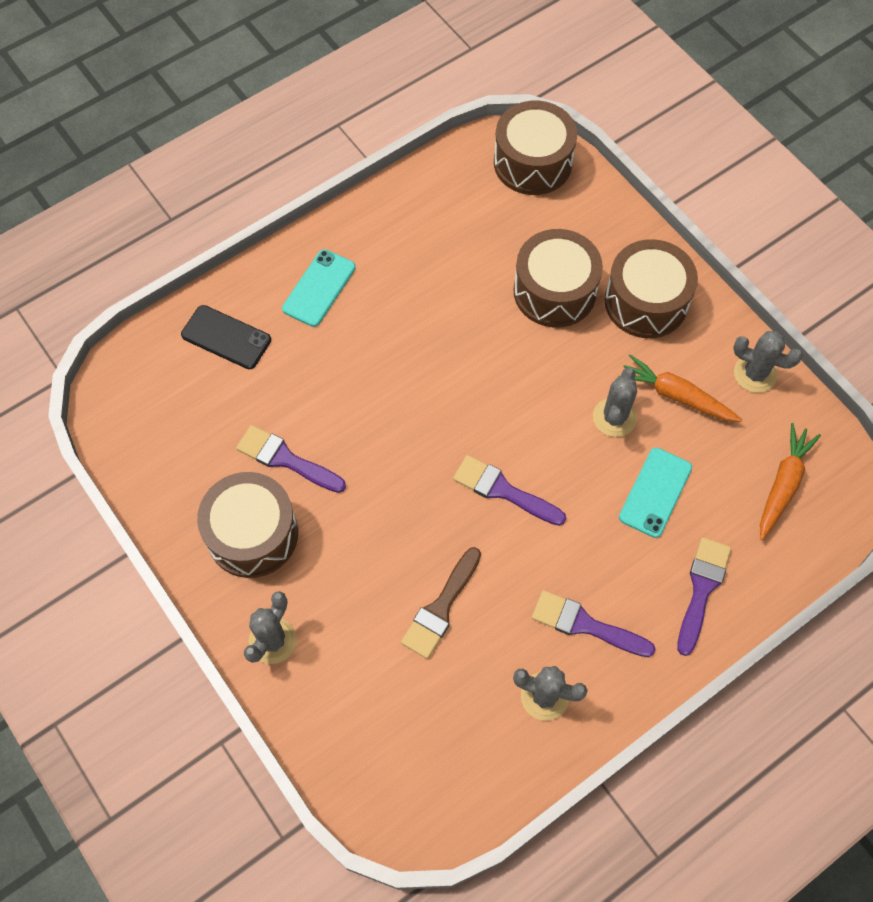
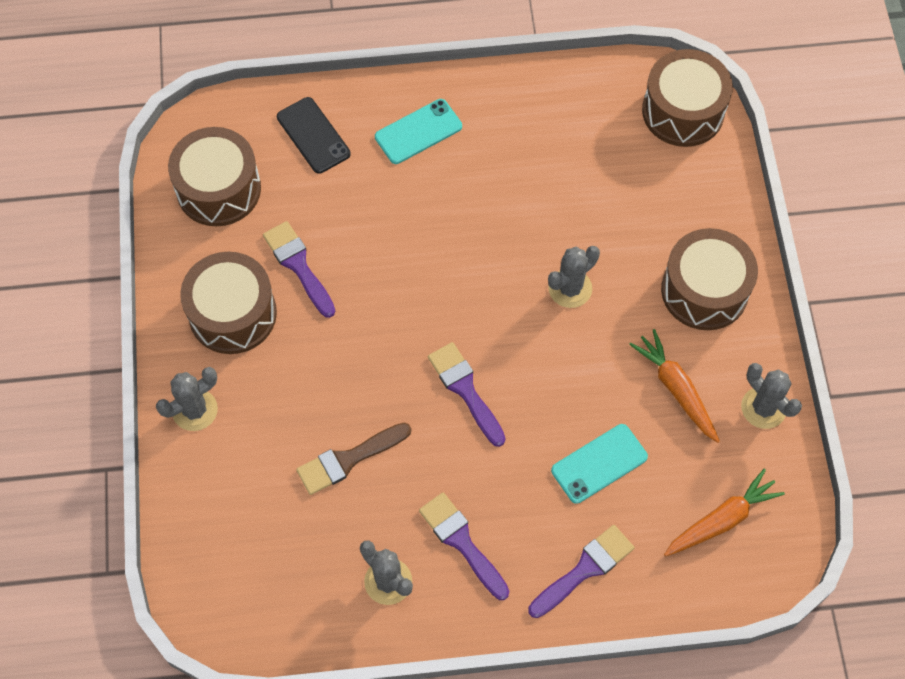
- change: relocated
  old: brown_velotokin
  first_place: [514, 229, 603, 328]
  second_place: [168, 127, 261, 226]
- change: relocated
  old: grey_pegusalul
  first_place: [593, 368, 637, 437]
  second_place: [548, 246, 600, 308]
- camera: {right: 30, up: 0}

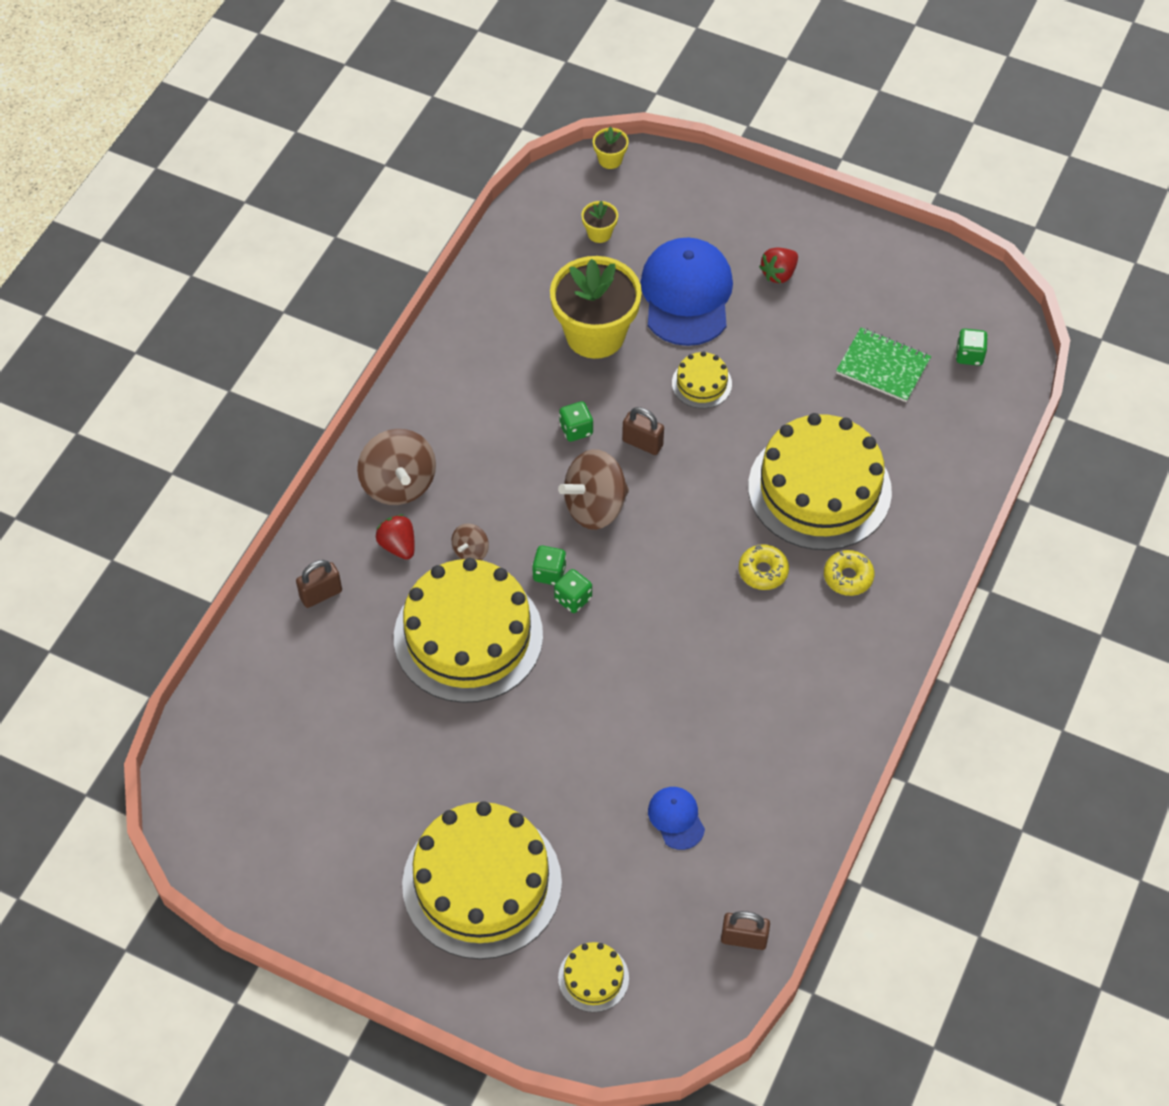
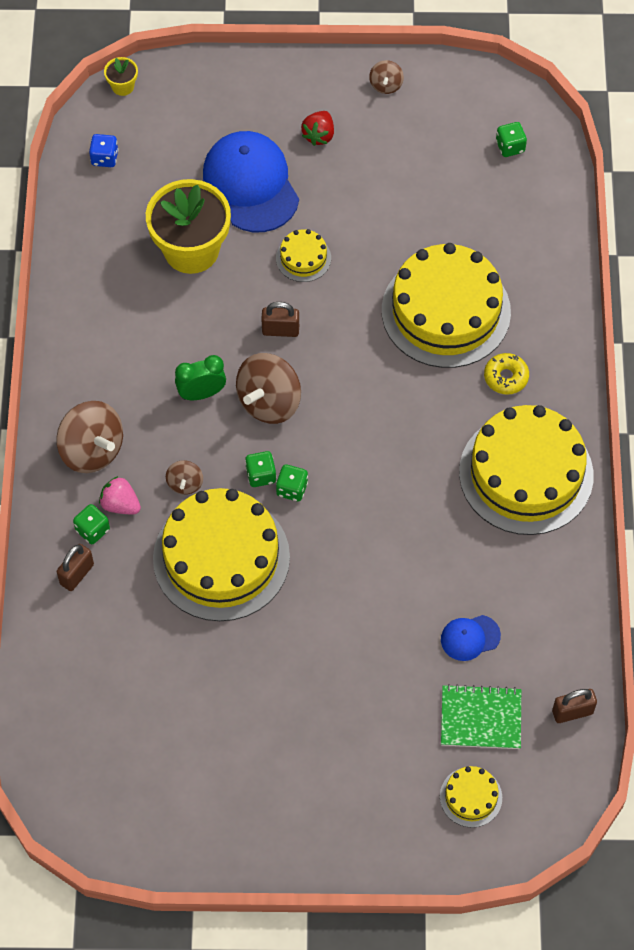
- change: missing
  old: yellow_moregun
  first_place: [582, 201, 618, 243]
- change: missing
  old: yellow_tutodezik
  first_place: [739, 544, 789, 590]
- change: appeared
  new: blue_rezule
  second_place: [89, 134, 118, 167]
- change: appeared
  new: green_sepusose
  second_place: [175, 355, 226, 400]
- change: appeared
  new: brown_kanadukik
  second_place: [369, 60, 404, 94]
- change: relocated
  old: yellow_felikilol
  first_place: [402, 801, 562, 959]
  second_place: [459, 405, 593, 535]
- change: relocated
  old: green_rezule
  first_place: [559, 401, 593, 442]
  second_place: [73, 504, 110, 544]
- change: relocated
  old: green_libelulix
  first_place: [836, 328, 931, 402]
  second_place: [441, 684, 521, 749]
- change: colour
  old: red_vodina
  new: pink_vodina
  first_place: [375, 514, 415, 560]
  second_place: [99, 476, 141, 514]
- change: spun
  old: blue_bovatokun
  first_place: [648, 787, 705, 850]
  second_place: [441, 615, 501, 661]
  degrees: -60
- camera: {right: -25, up: 5}

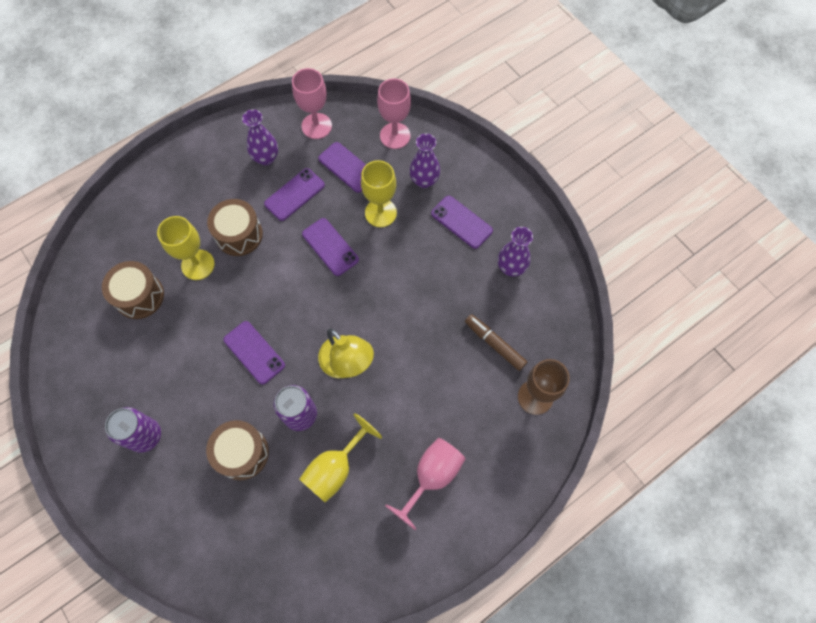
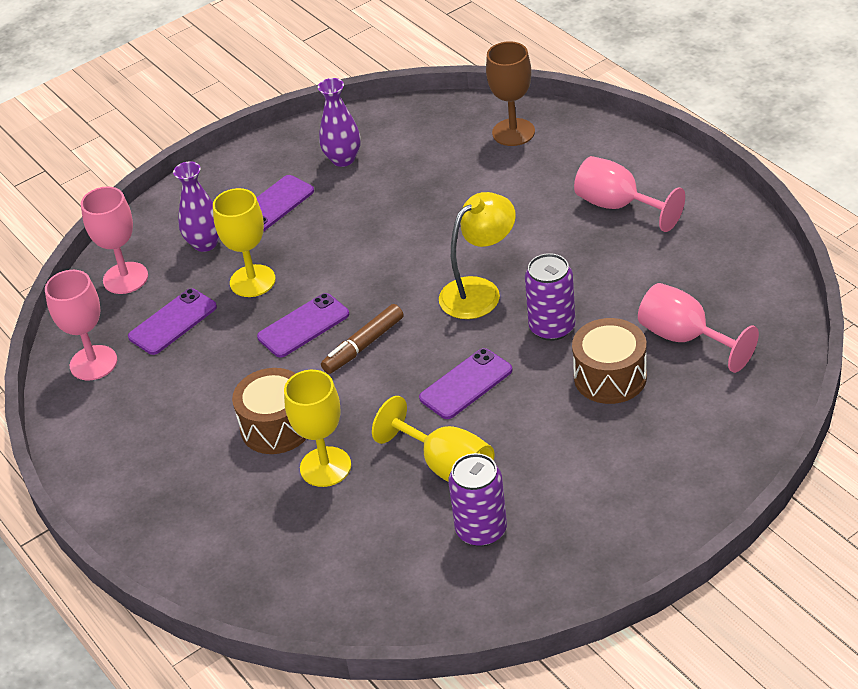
- change: missing
  old: brown_velotokin
  first_place: [102, 261, 164, 319]
- change: missing
  old: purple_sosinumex
  first_place: [242, 110, 278, 166]
- change: missing
  old: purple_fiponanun
  first_place: [264, 168, 325, 221]
- change: appeared
  new: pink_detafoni
  second_place: [638, 283, 759, 373]
- change: relocated
  old: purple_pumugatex
  first_place: [105, 407, 161, 453]
  second_place: [448, 453, 507, 547]
- change: relocated
  old: yellow_detafoni
  first_place: [299, 413, 382, 503]
  second_place: [372, 396, 495, 482]
- change: relocated
  old: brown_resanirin
  first_place: [465, 314, 527, 371]
  second_place: [321, 304, 403, 374]
- camera: {right: -85, up: -25}

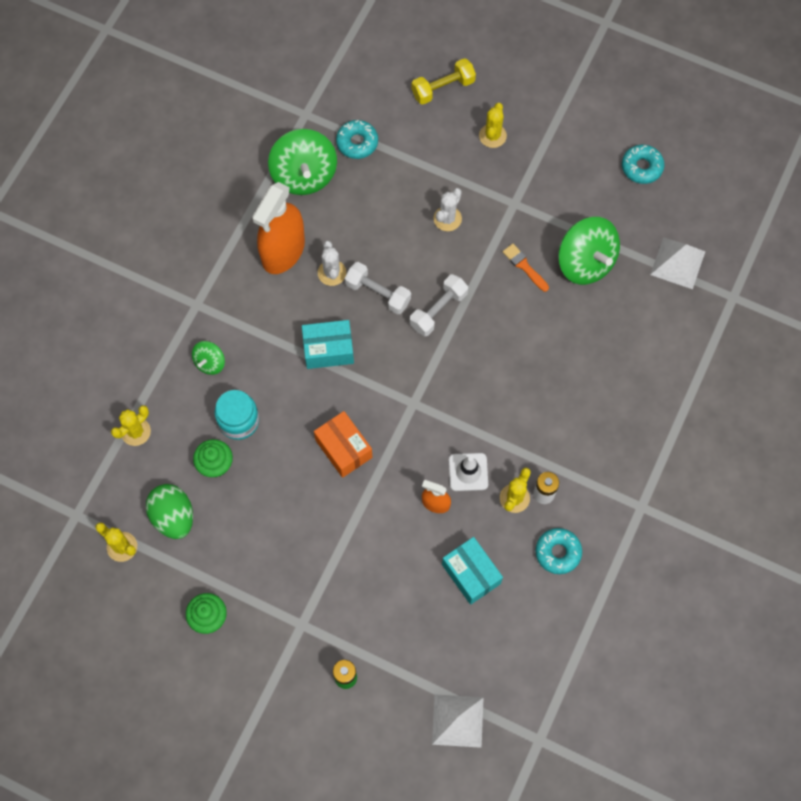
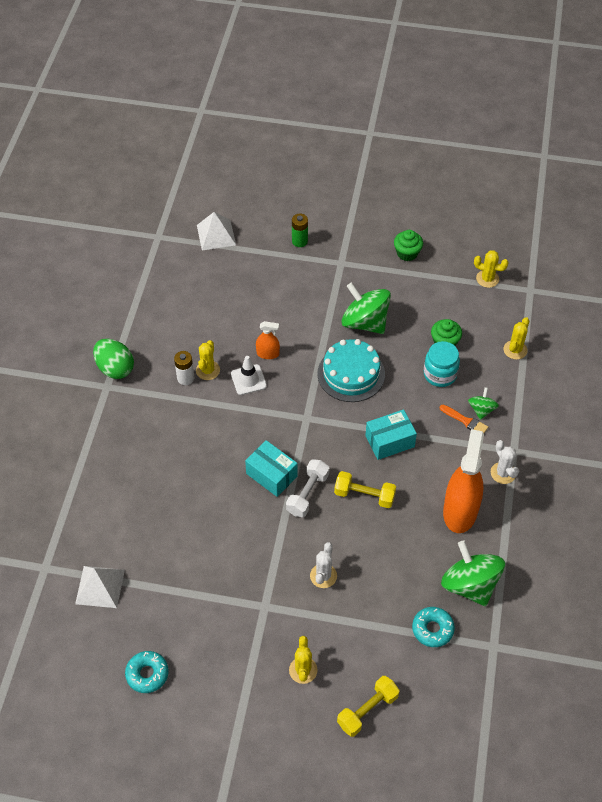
- change: missing
  old: turquoise_tutodezik
  first_place: [536, 528, 582, 574]
- change: relocated
  old: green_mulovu
  first_place: [146, 484, 193, 539]
  second_place: [93, 339, 134, 379]
- change: relocated
  old: white_pegusalul
  first_place: [318, 241, 346, 286]
  second_place: [491, 440, 519, 484]
- change: relocated
  old: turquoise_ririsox
  first_place: [442, 537, 503, 605]
  second_place: [245, 440, 298, 497]
- change: relocated
  old: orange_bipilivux
  first_place: [503, 244, 549, 292]
  second_place: [440, 405, 488, 433]
- change: relocated
  old: green_kanadukik
  first_place: [558, 217, 620, 285]
  second_place: [342, 282, 391, 334]
- change: exchanged
  old: orange_ririsox
  new: turquoise_felikilol
  first_place: [314, 411, 372, 478]
  second_place: [317, 339, 385, 402]
- change: colour
  old: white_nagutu
  new: yellow_nagutu
  first_place: [345, 262, 411, 315]
  second_place: [334, 471, 396, 508]
- camera: {right: 165, up: -15}

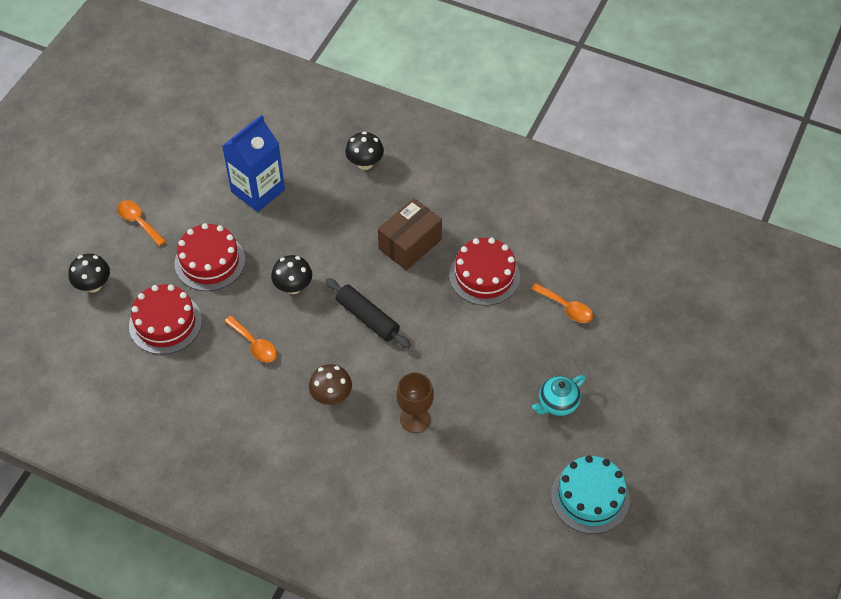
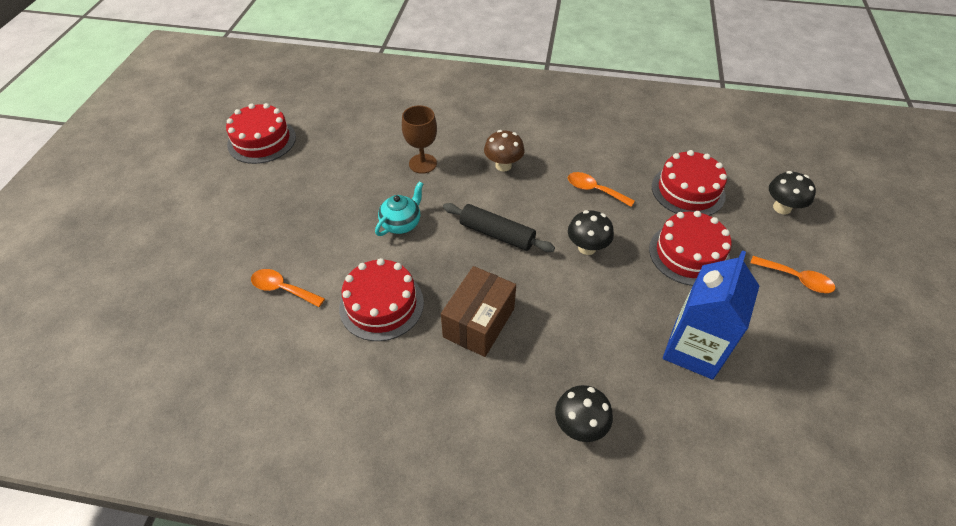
- change: relocated
  old: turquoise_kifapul
  first_place: [532, 375, 586, 416]
  second_place: [375, 181, 423, 236]
- change: colour
  old: turquoise_felikilol
  new: red_felikilol
  first_place: [551, 456, 630, 534]
  second_place: [226, 103, 296, 164]
- camera: {right: 165, up: -5}

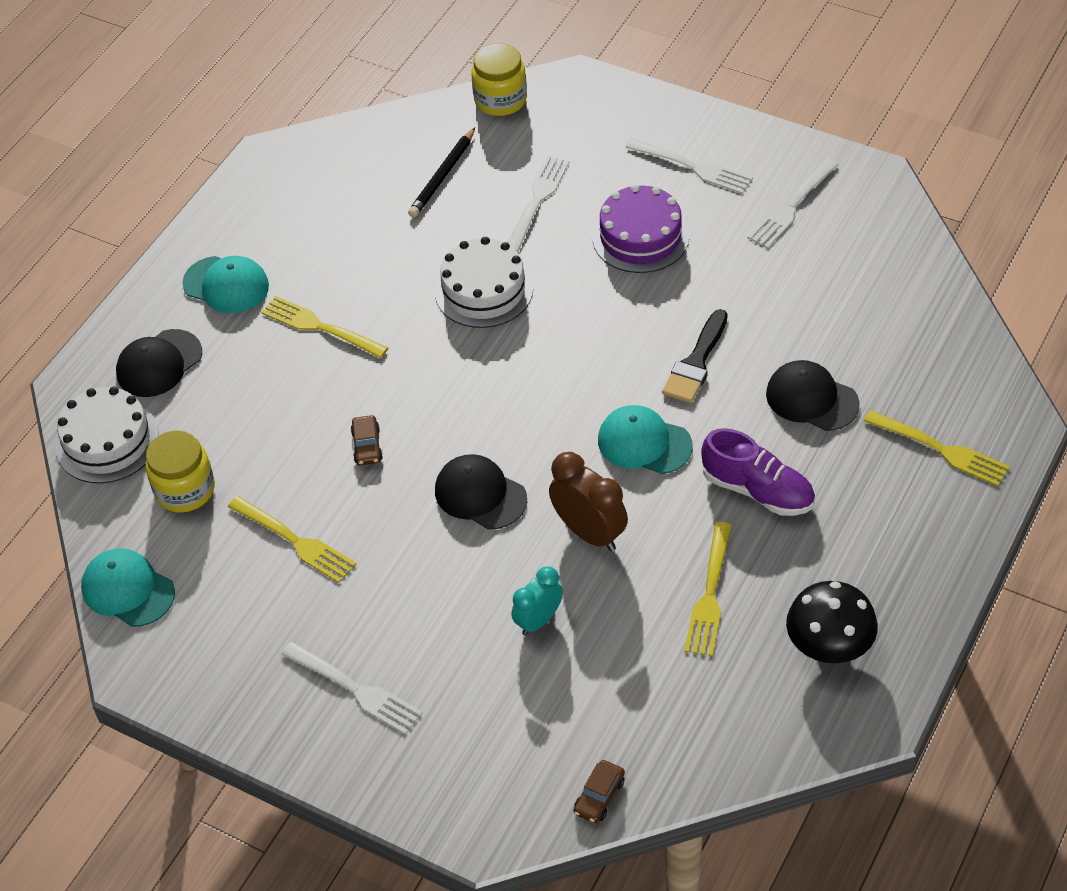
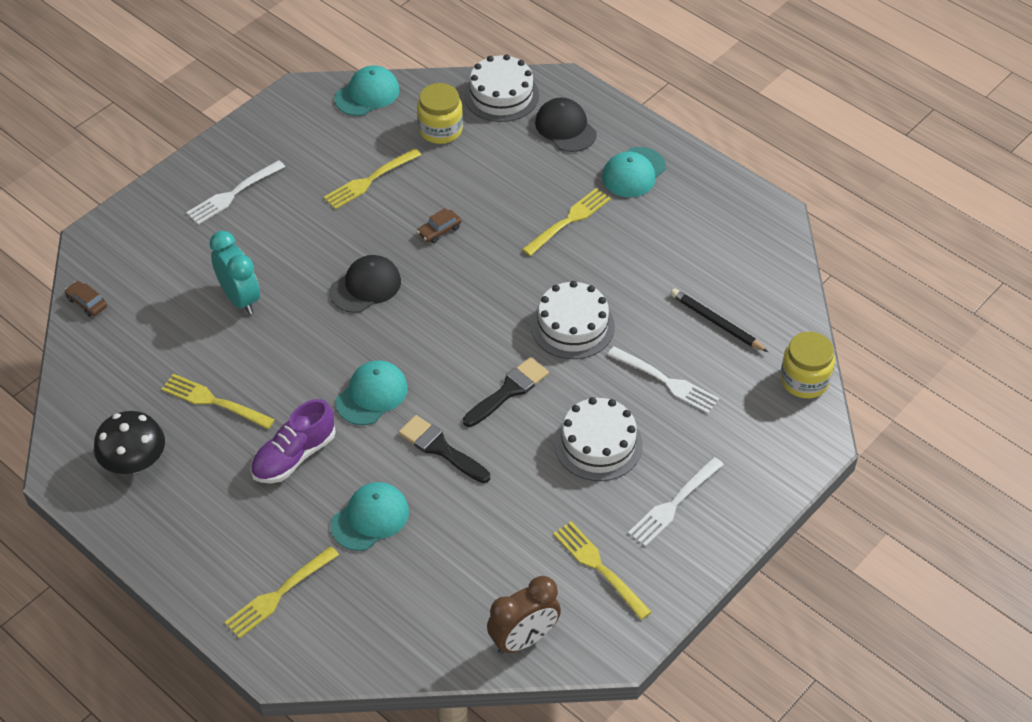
- change: appeared
  new: black_bipilivux
  second_place: [463, 357, 549, 427]
- change: relocated
  old: brown_sepusose
  first_place: [549, 452, 628, 551]
  second_place: [487, 576, 561, 654]
- change: colour
  old: purple_felikilol
  new: white_felikilol
  first_place: [592, 184, 689, 273]
  second_place: [554, 397, 643, 481]
- change: colour
  old: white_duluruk
  new: yellow_duluruk
  first_place: [747, 158, 839, 248]
  second_place: [553, 521, 652, 620]
- change: colour
  old: black_bovatokun
  new: turquoise_bovatokun
  first_place: [766, 360, 860, 431]
  second_place: [331, 482, 409, 551]
- change: spun
  old: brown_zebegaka
  first_place: [351, 415, 383, 466]
  second_place: [417, 208, 461, 243]
  degrees: -45
- change: size
  old: turquoise_sepusose
  first_place: [512, 566, 563, 635]
  second_place: [209, 231, 260, 315]
  factor: 1.51
- camera: {right: 100, up: 0}

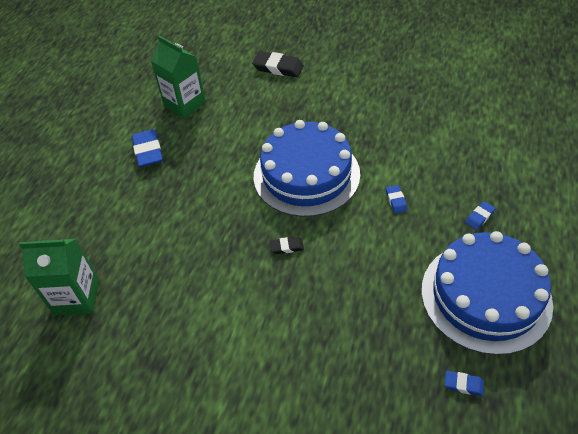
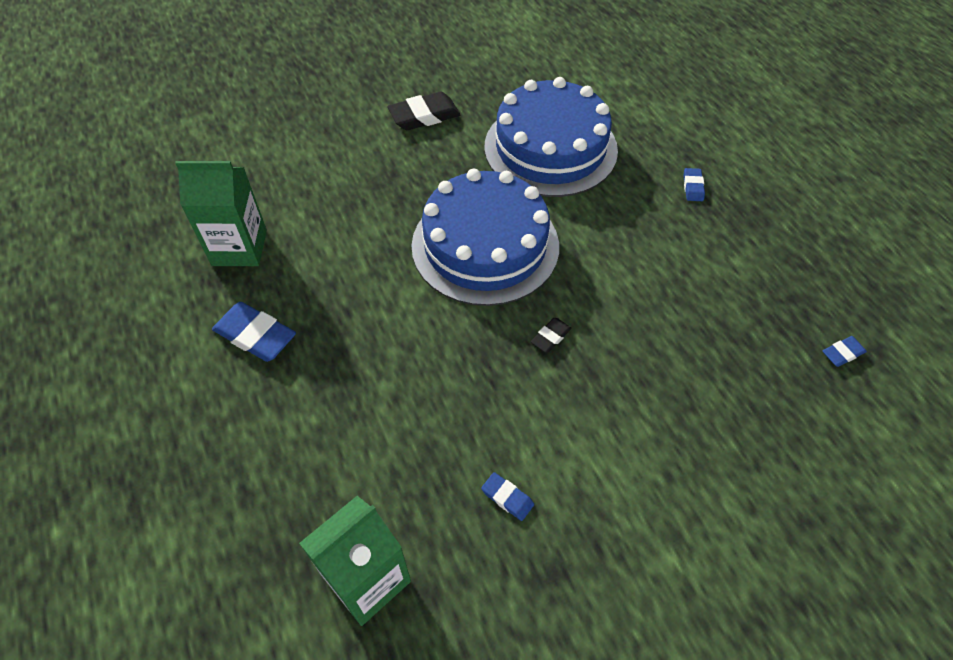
- change: relocated
  old: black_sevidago
  first_place: [252, 51, 304, 77]
  second_place: [387, 92, 460, 130]
- change: relocated
  old: blue_sevidago
  first_place: [386, 185, 408, 214]
  second_place: [481, 472, 534, 521]
- change: relocated
  old: blue_felikilol
  first_place: [421, 231, 553, 355]
  second_place: [484, 77, 618, 197]
- camera: {right: -45, up: 5}

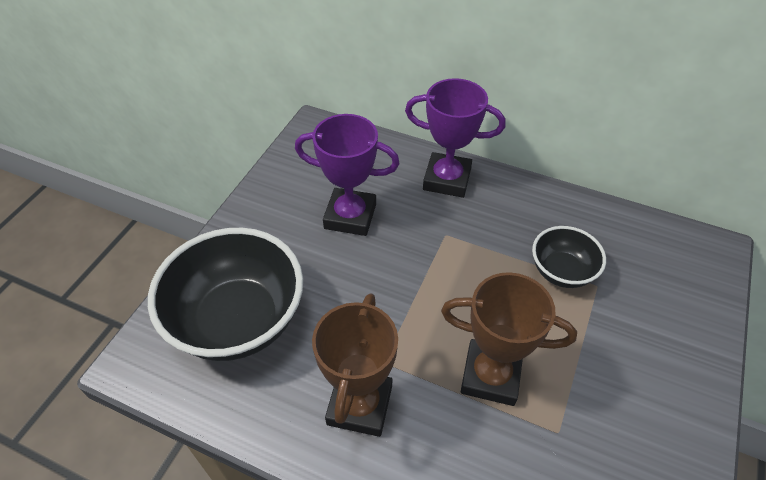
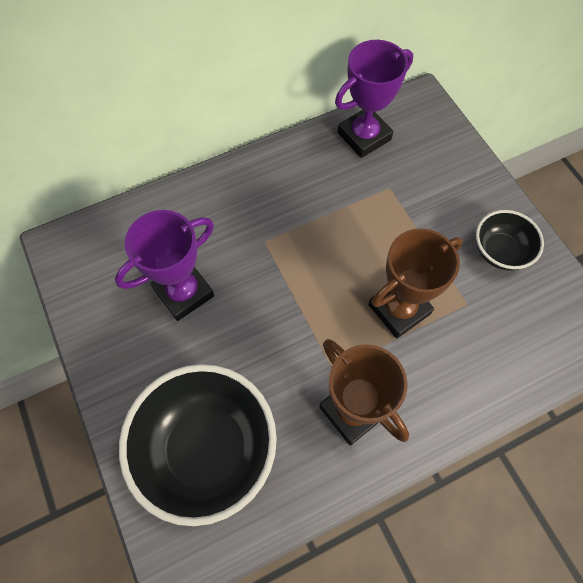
- change: relocated
  old: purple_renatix
  first_place: [405, 78, 506, 198]
  second_place: [335, 40, 413, 158]
- change: relocated
  old: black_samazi
  first_place: [532, 226, 606, 288]
  second_place: [476, 210, 544, 271]
- camera: {right: -50, up: 15}

